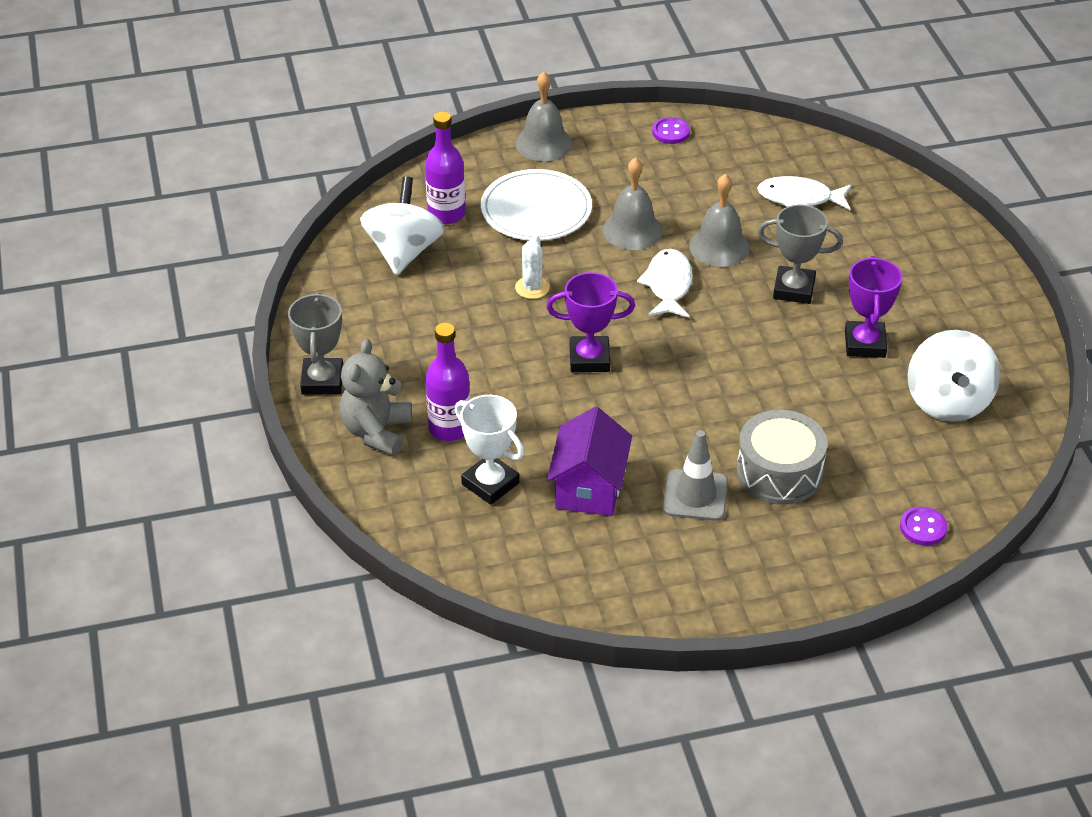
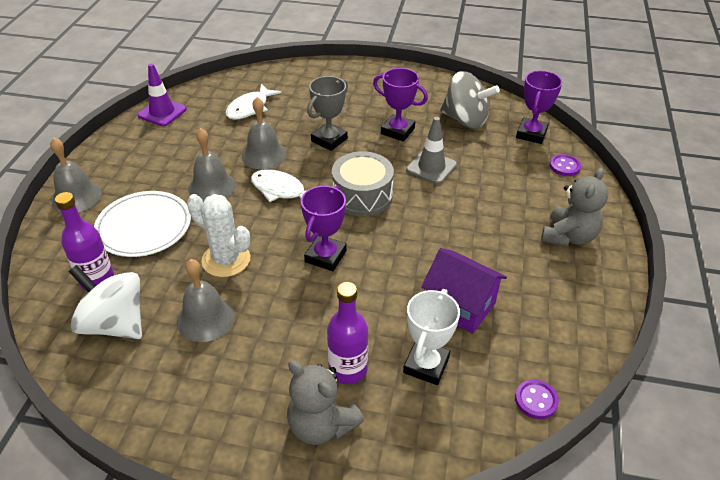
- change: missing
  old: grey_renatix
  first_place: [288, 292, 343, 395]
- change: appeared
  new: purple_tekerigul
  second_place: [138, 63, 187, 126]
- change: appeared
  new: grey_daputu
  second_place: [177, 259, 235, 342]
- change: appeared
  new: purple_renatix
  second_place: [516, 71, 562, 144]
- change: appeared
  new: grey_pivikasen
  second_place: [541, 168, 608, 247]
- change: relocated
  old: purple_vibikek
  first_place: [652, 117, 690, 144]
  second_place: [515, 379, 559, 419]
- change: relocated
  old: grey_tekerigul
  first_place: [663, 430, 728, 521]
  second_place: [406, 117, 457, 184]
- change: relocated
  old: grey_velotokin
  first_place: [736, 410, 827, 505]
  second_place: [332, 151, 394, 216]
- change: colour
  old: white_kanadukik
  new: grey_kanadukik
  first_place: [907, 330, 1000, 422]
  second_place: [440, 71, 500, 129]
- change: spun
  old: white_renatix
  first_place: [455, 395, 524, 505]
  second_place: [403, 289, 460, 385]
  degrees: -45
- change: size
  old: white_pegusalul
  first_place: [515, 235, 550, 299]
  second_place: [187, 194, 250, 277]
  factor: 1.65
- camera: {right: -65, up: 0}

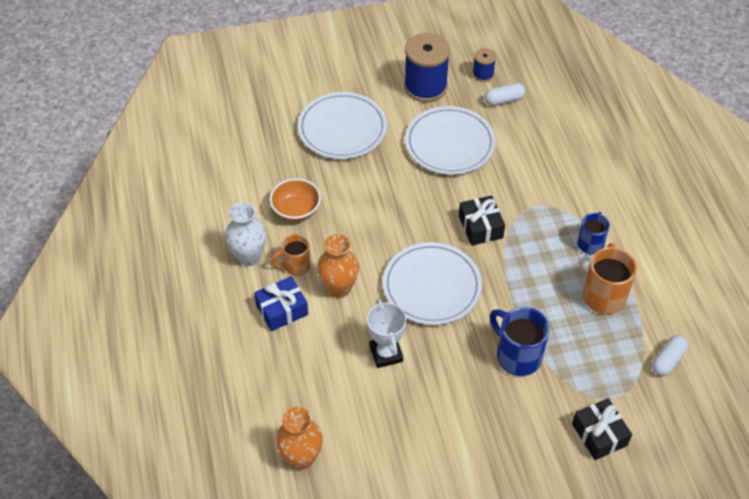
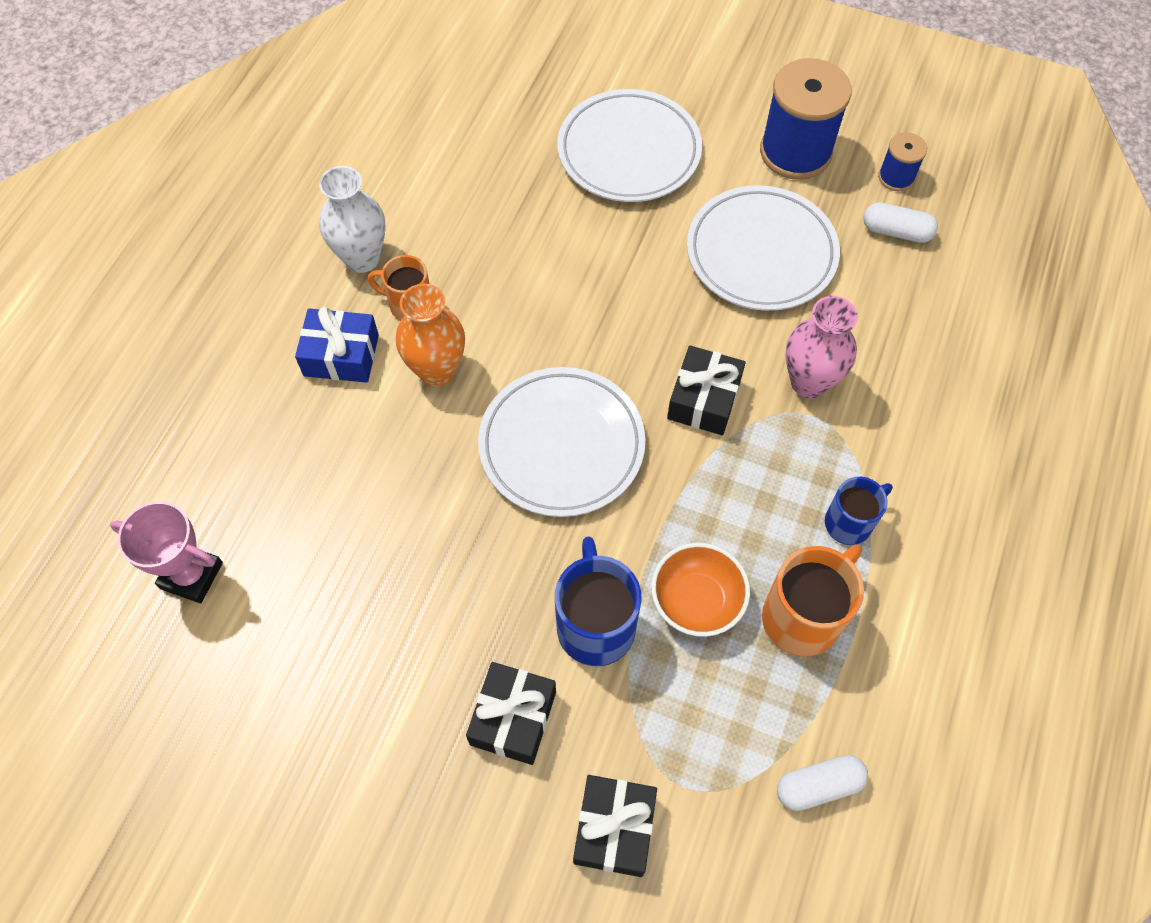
- change: missing
  old: white_renatix
  first_place: [367, 299, 407, 368]
- change: appeared
  new: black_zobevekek
  second_place: [466, 662, 556, 765]
- change: appeared
  new: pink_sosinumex
  second_place: [786, 296, 858, 398]
- change: relocated
  old: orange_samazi
  first_place: [269, 178, 321, 222]
  second_place: [651, 543, 750, 637]
- change: exchanged
  old: orange_sosinumex
  new: pink_renatix
  first_place: [276, 407, 323, 470]
  second_place: [110, 501, 223, 603]
- camera: {right: 35, up: 10}

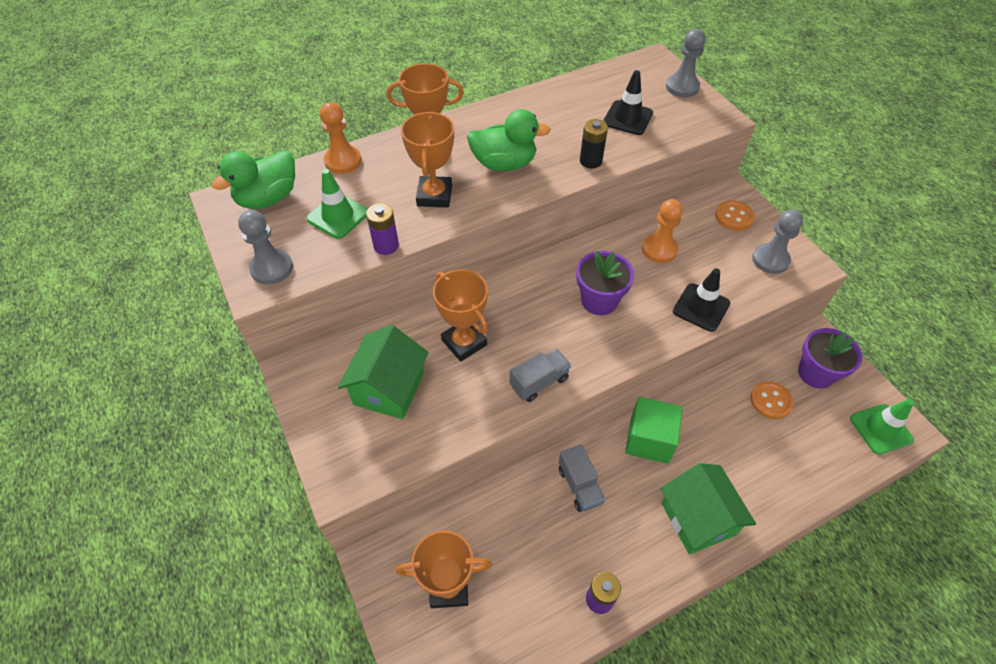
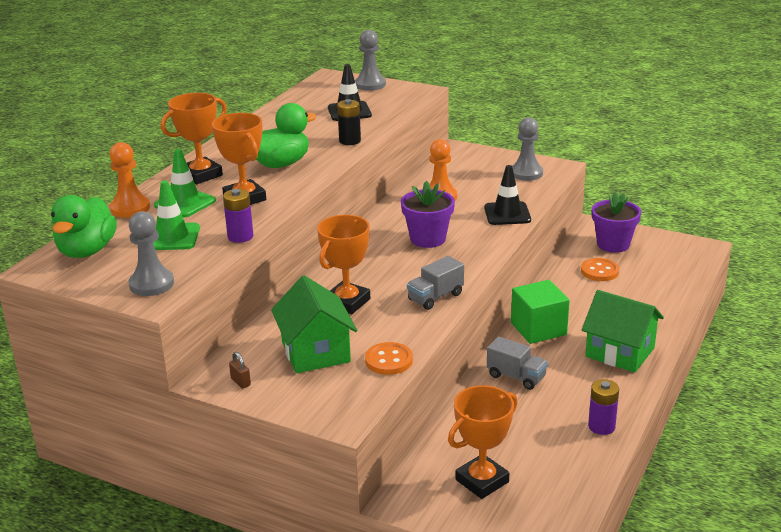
- change: appeared
  new: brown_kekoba
  second_place: [229, 352, 251, 389]
- change: relocated
  old: orange_vibikek
  first_place: [715, 200, 755, 231]
  second_place: [365, 342, 413, 375]
- change: relocated
  old: green_tekerigul
  first_place: [850, 399, 914, 455]
  second_place: [154, 149, 216, 217]
- change: spun
  old: orange_renatix
  first_place: [433, 269, 488, 362]
  second_place: [317, 215, 370, 314]
  degrees: -75
- change: spun
  old: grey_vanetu
  first_place: [510, 349, 571, 402]
  second_place: [407, 256, 464, 310]
  degrees: -150
- camera: {right: -35, up: -25}

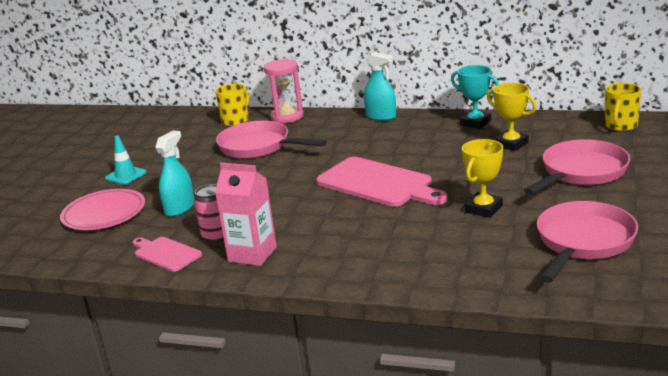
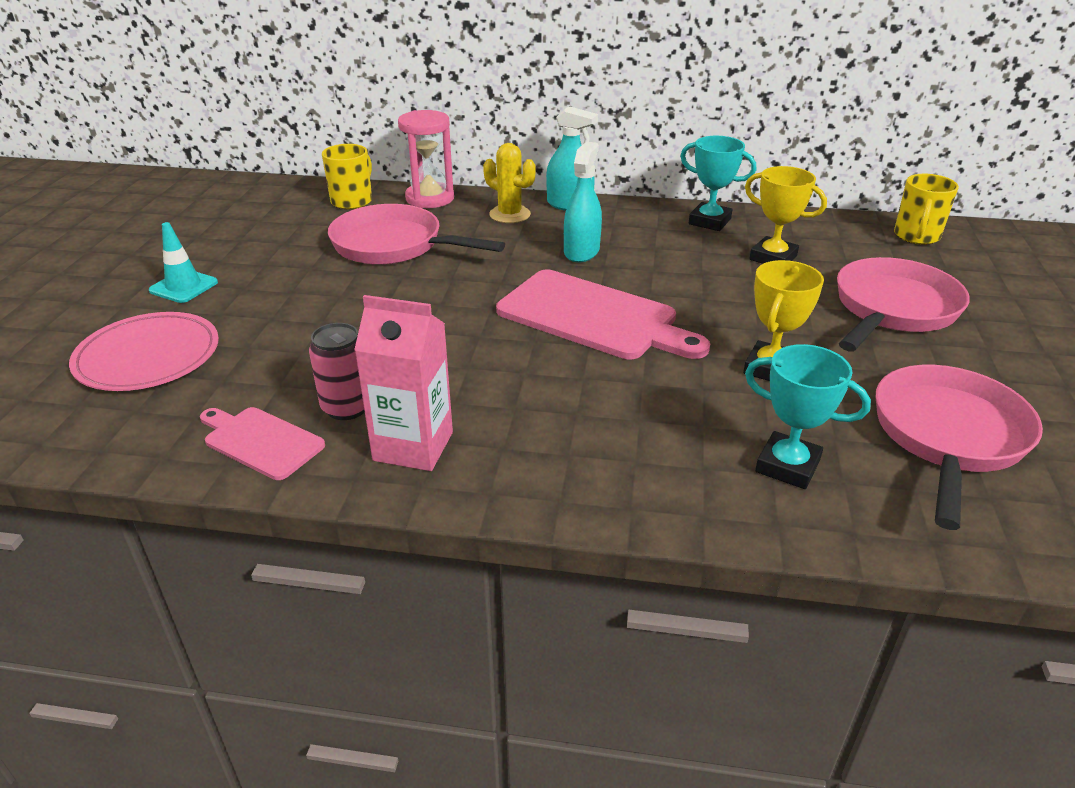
- change: appeared
  new: yellow_pegusalul
  second_place: [483, 143, 536, 223]
- change: appeared
  new: turquoise_renatix
  second_place: [745, 344, 871, 489]
- change: relocated
  old: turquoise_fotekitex
  first_place: [155, 131, 194, 217]
  second_place: [564, 142, 602, 263]
- camera: {right: -10, up: 10}

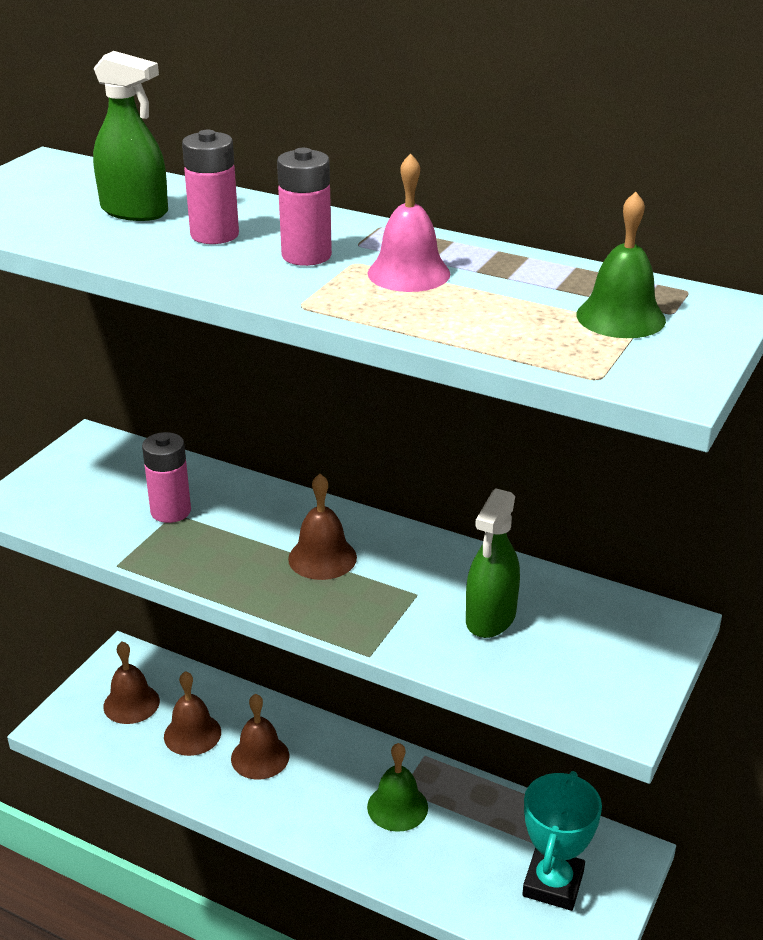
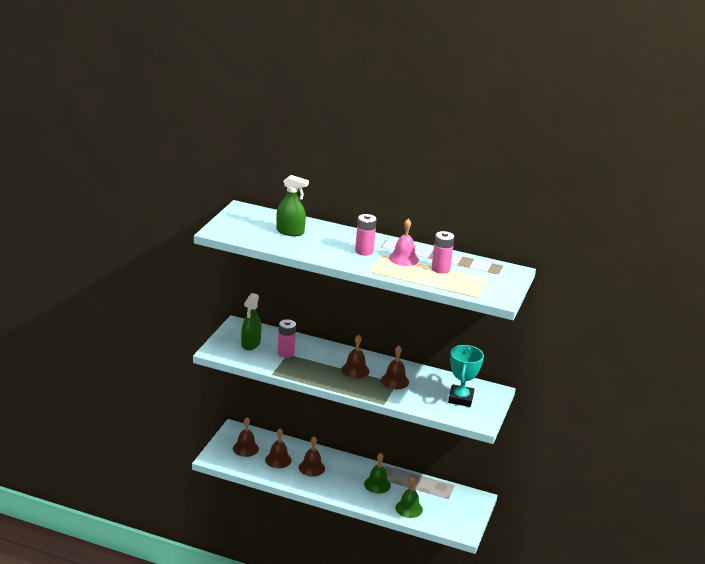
- change: appeared
  new: brown_daputu
  second_place: [381, 346, 409, 389]
- change: relocated
  old: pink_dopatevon
  first_place: [182, 130, 239, 244]
  second_place: [432, 231, 454, 274]
- change: relocated
  old: green_fotekitex
  first_place: [466, 488, 520, 638]
  second_place: [241, 293, 262, 350]
- change: relocated
  old: turquoise_renatix
  first_place: [522, 771, 602, 911]
  second_place: [448, 345, 484, 407]
- change: relocated
  old: green_daputu
  first_place: [576, 192, 666, 338]
  second_place: [395, 477, 423, 518]
- camera: {right: -10, up: -5}

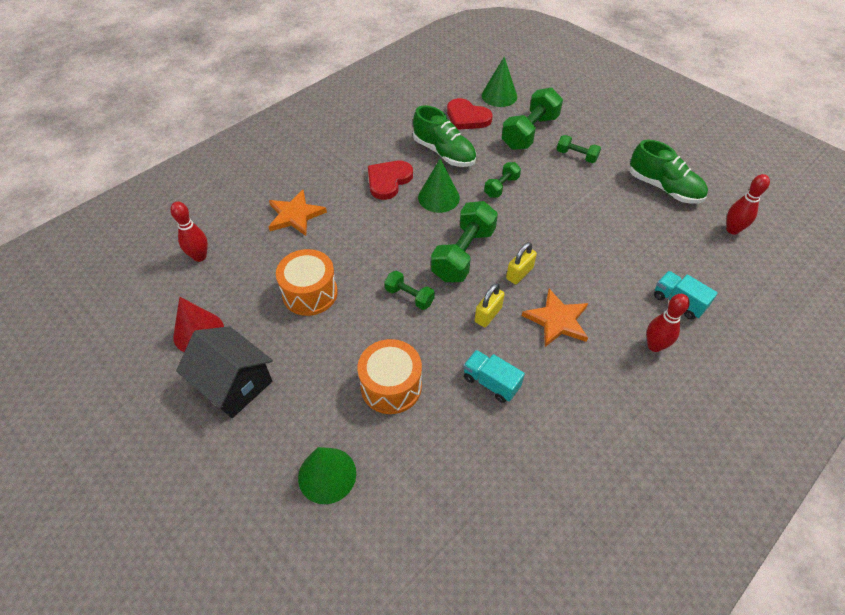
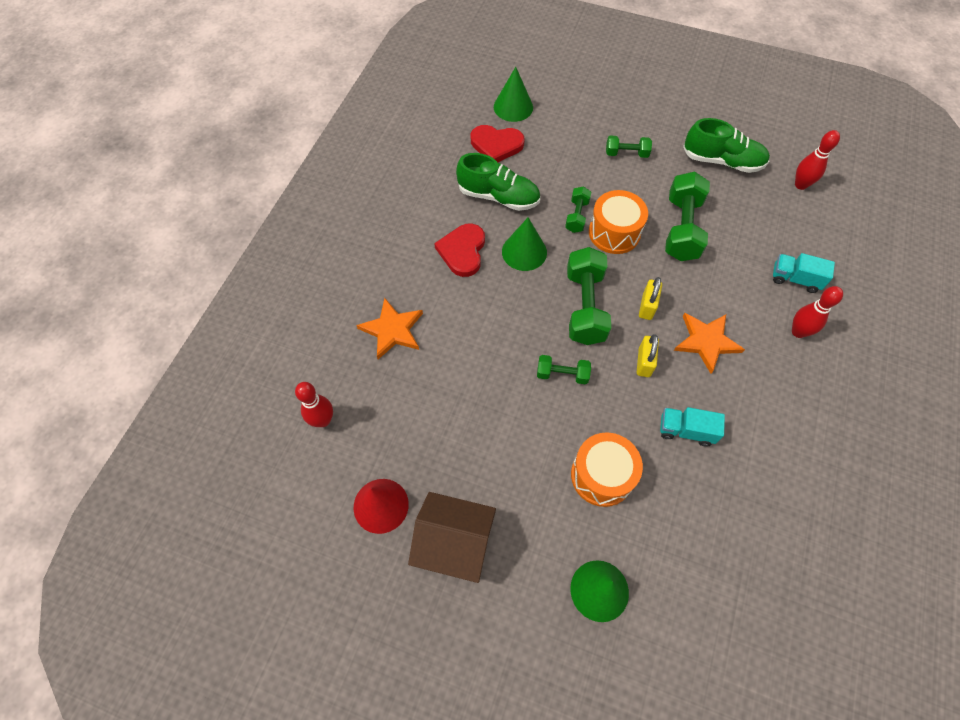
- change: relocated
  old: orange_velotokin
  first_place: [276, 249, 338, 316]
  second_place: [589, 190, 648, 254]
- change: relocated
  old: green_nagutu
  first_place: [501, 87, 563, 150]
  second_place: [665, 172, 710, 261]
- change: colour
  old: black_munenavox
  new: brown_munenavox
  first_place: [176, 326, 273, 418]
  second_place: [408, 492, 496, 583]
- camera: {right: -25, up: 10}

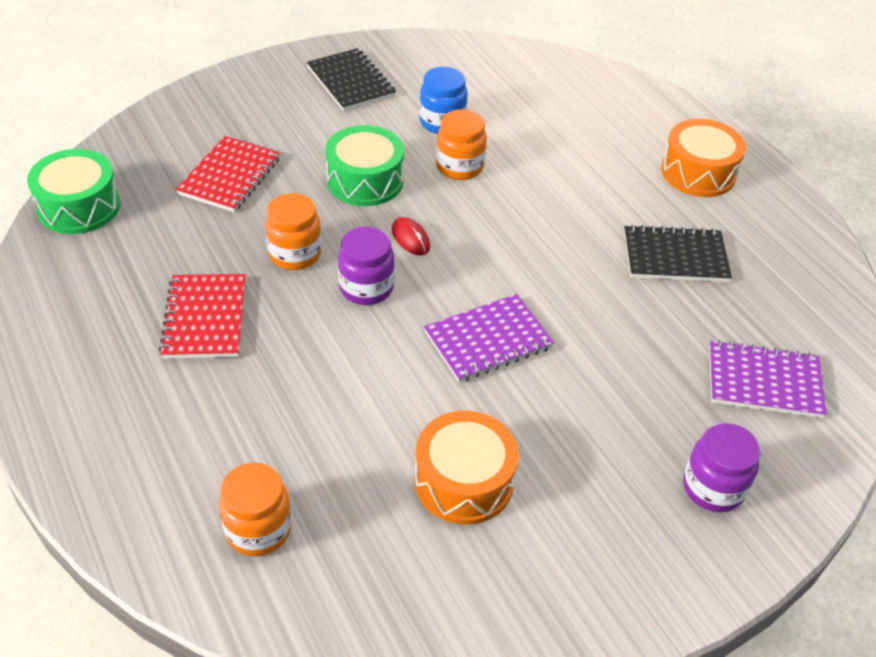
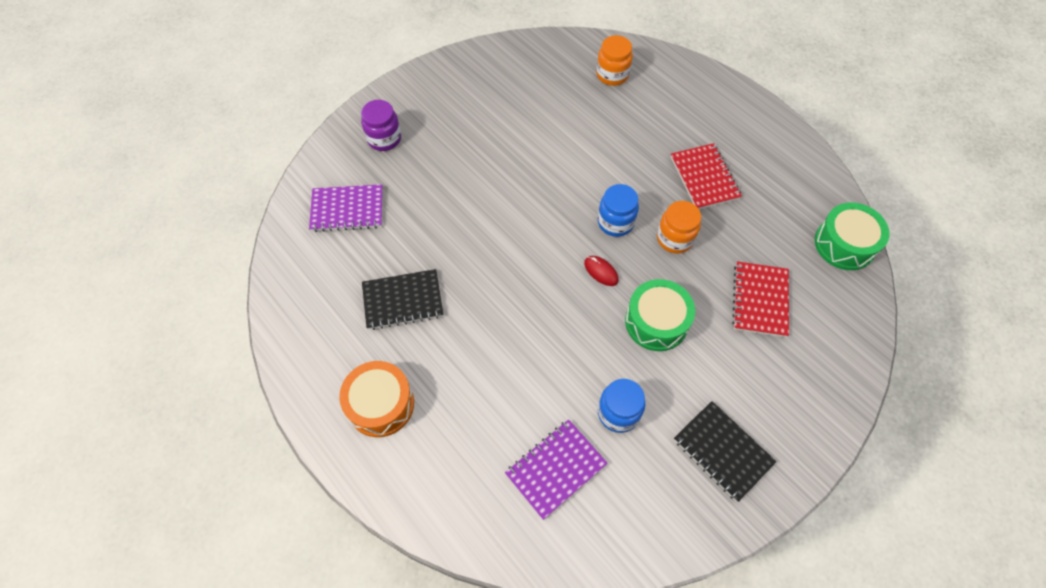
- change: missing
  old: orange_velotokin
  first_place: [415, 411, 519, 524]
- change: missing
  old: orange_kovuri
  first_place: [436, 109, 487, 180]
- change: relocated
  old: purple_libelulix
  first_place: [424, 294, 554, 382]
  second_place: [505, 420, 608, 520]
- change: colour
  old: purple_kovuri
  new: blue_kovuri
  first_place: [338, 227, 395, 305]
  second_place: [597, 184, 639, 237]
- camera: {right: 170, up: 15}

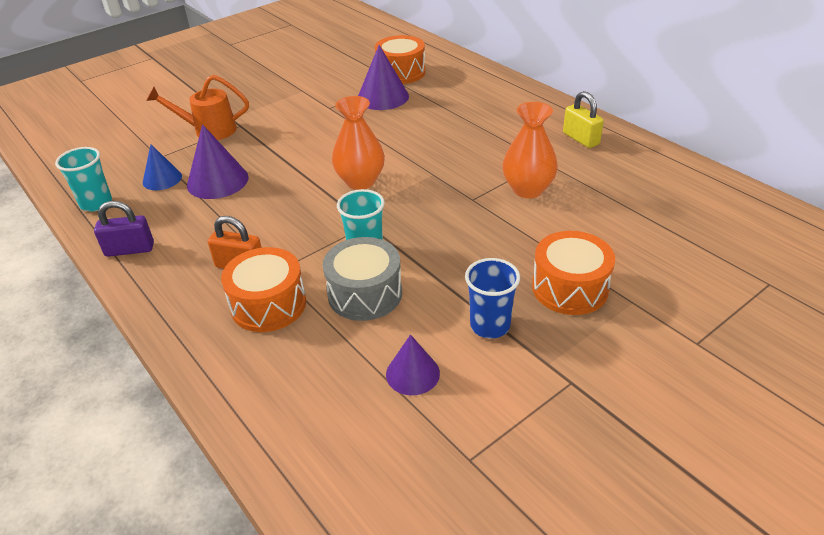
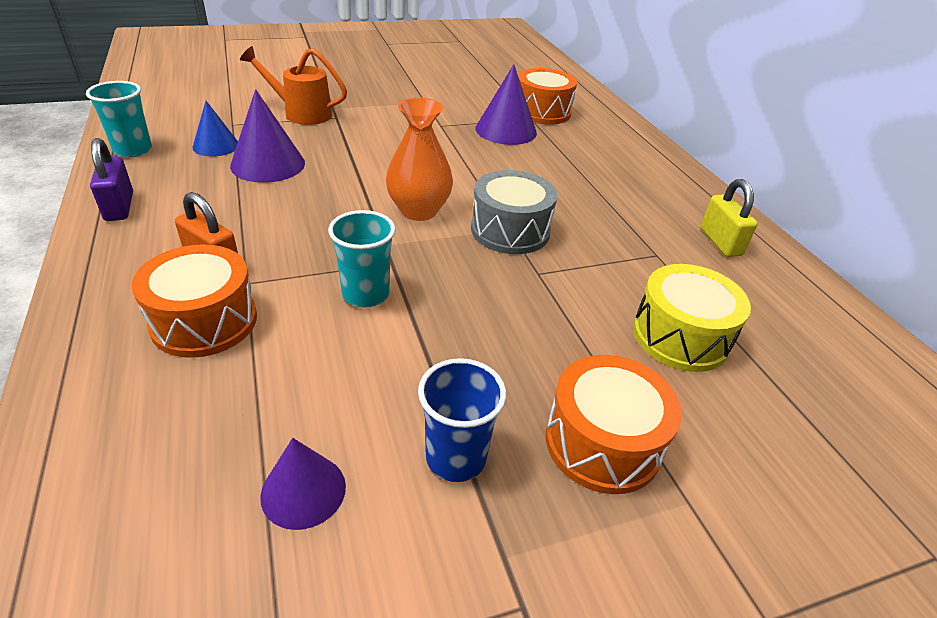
- change: missing
  old: orange_sosinumex
  first_place: [503, 102, 558, 198]
- change: appeared
  new: yellow_velotokin
  second_place: [633, 264, 751, 372]
- change: relocated
  old: grey_velotokin
  first_place: [323, 237, 402, 321]
  second_place: [471, 170, 557, 254]
- change: spun
  old: purple_kekoba
  first_place: [94, 201, 154, 257]
  second_place: [90, 138, 133, 221]
  degrees: 60
- camera: {right: 15, up: 0}

